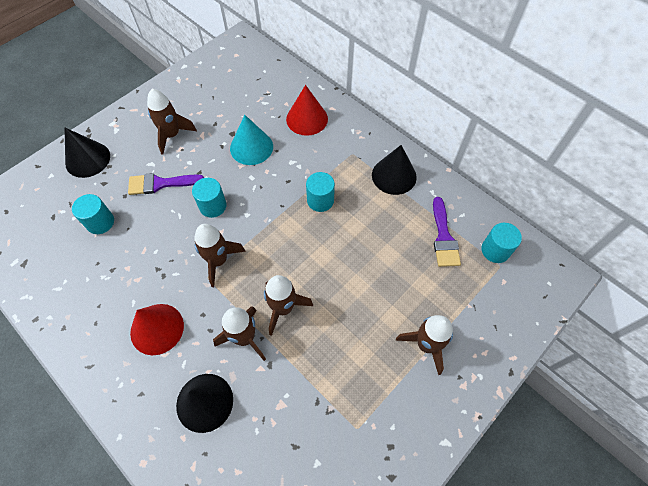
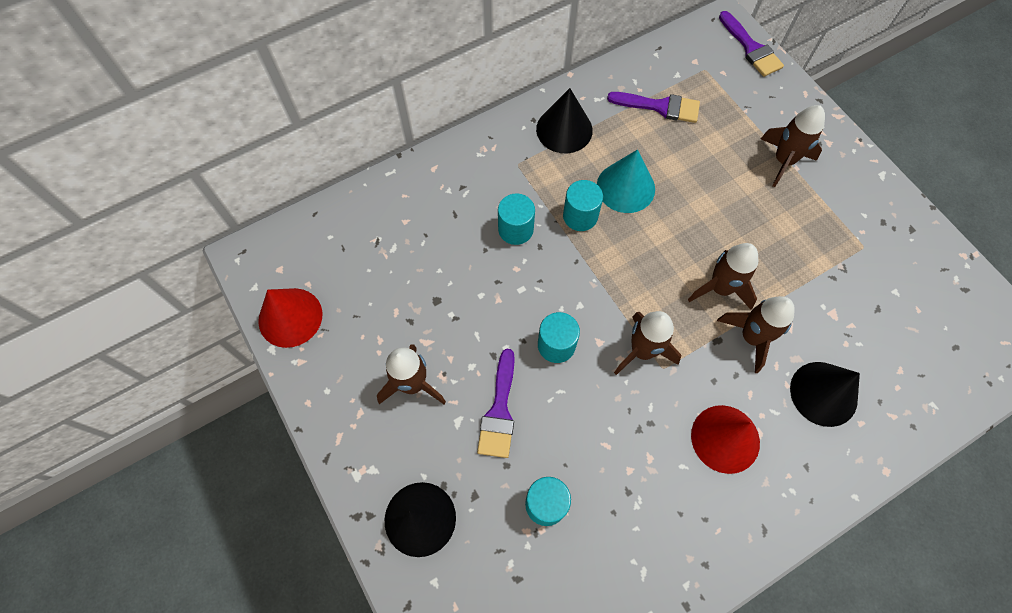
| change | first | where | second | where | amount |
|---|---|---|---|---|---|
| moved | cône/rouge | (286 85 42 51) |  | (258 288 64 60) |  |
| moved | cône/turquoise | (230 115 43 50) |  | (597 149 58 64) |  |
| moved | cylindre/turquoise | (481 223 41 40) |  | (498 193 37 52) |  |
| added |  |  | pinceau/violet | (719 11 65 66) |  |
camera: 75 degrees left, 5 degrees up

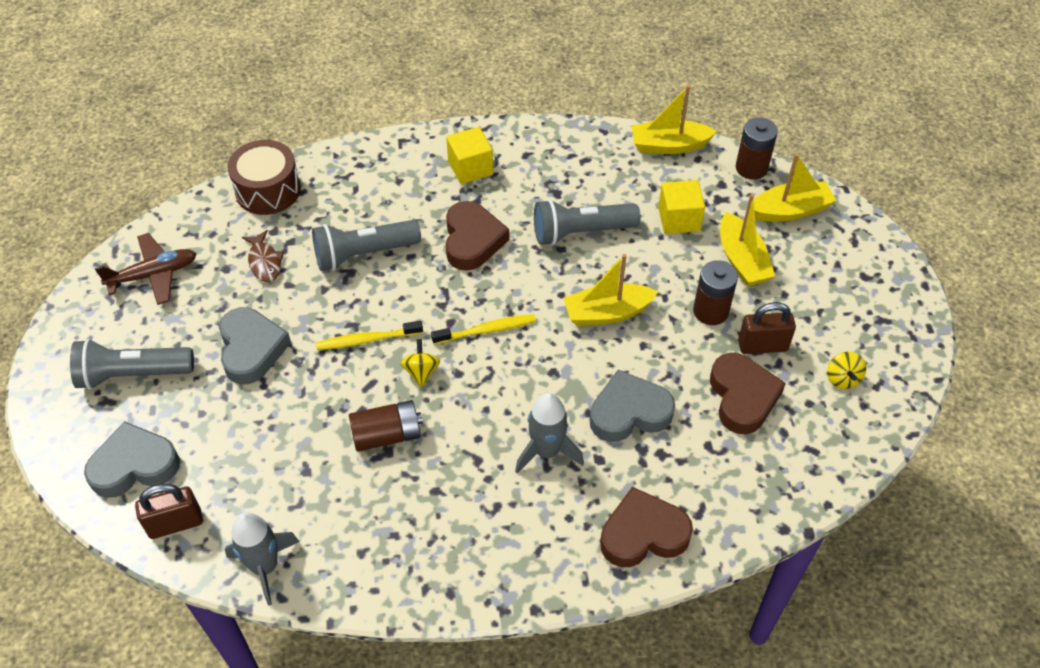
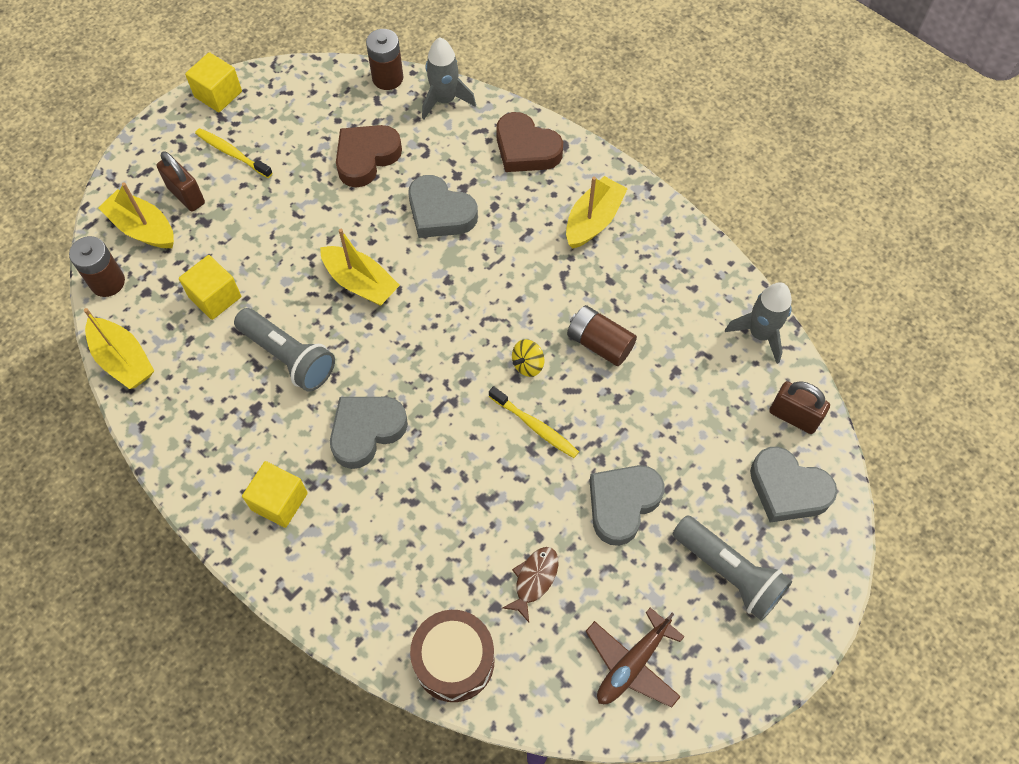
| change | first | where | second | where | amount |
|---|---|---|---|---|---|
| moved | bateau/jaune | (720 194 55 92) |  | (566 176 62 73) |  |
| recoloured | cœur/marron | (446 201 63 70) | cœur/gris | (330 397 78 72) |  |
| removed | lampe de poche/gris | (312 220 109 51) |  |  |  |
| turned | avion/marron | (95 233 101 72) |  | (585 607 100 101) | 75 degrees counterclockwise |
| moved | pile/marron | (693 260 45 65) |  | (366 29 37 61) |  |
| moved | cadenas/marron | (738 302 58 52) |  | (156 151 49 61) |  |
| moved | brosse à dents/jaune | (431 314 105 30) |  | (195 128 78 50) |  |
| removed | toupie/jaune | (827 352 39 37) |  |  |  |
| moved | fusée/gris | (515 393 69 81) |  | (422 37 54 83) |  |
| added |  |  | cube/jaune | (185 52 57 60) |  |
camera: 130 degrees left, 10 degrees up

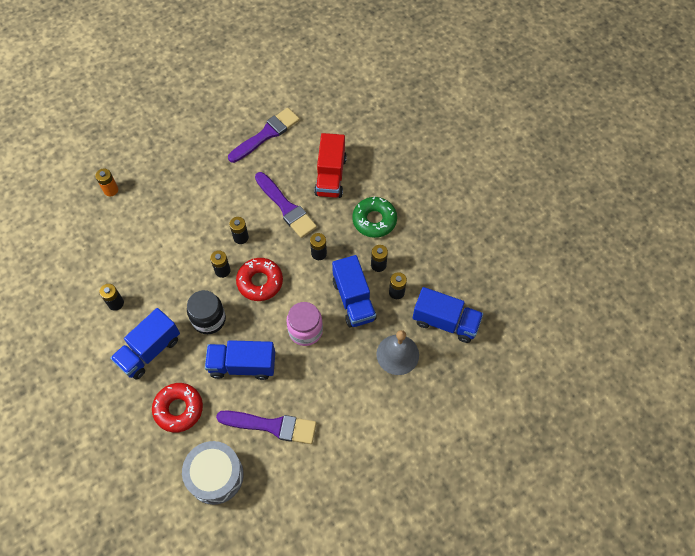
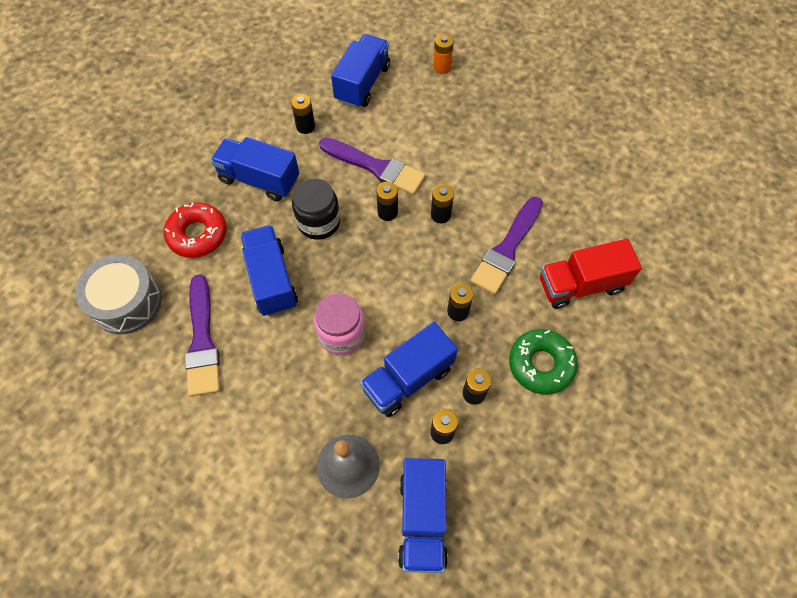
| change | first | where | second | where | amount |
|---|---|---|---|---|---|
| moved | pinceau/violet | (228 108 72 55) |  | (319 137 107 58) |  |
| removed | beignet/rouge | (236 258 47 43) |  |  |  |
| added |  |  | camion/bleu | (331 34 59 74) |  |
camera: 70 degrees right, 0 degrees up

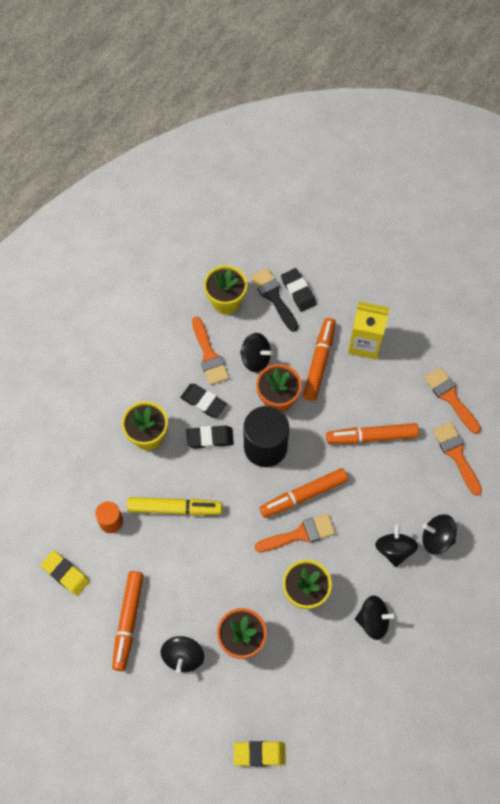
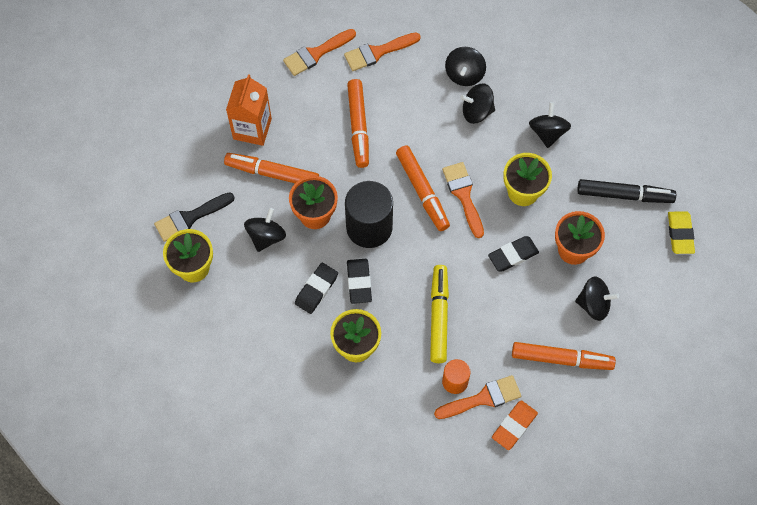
| change | first | where | second | where | amount |
|---|---|---|---|---|---|
| moved | gomme/noir | (281 268 35 44) |  | (488 236 51 35) |  |
| recoloured | brique de lait/jaune | (348 301 41 59) | brique de lait/orange | (226 74 46 72) |  |
| moved | pinceau/orange | (192 316 37 69) |  | (434 375 87 44) |  |
| recoloured | gomme/jaune | (40 550 50 46) | gomme/orange | (492 400 46 50) |  |
| added |  |  | feutre/noir | (577 179 99 24) |  |
camera: 90 degrees left, 0 degrees up

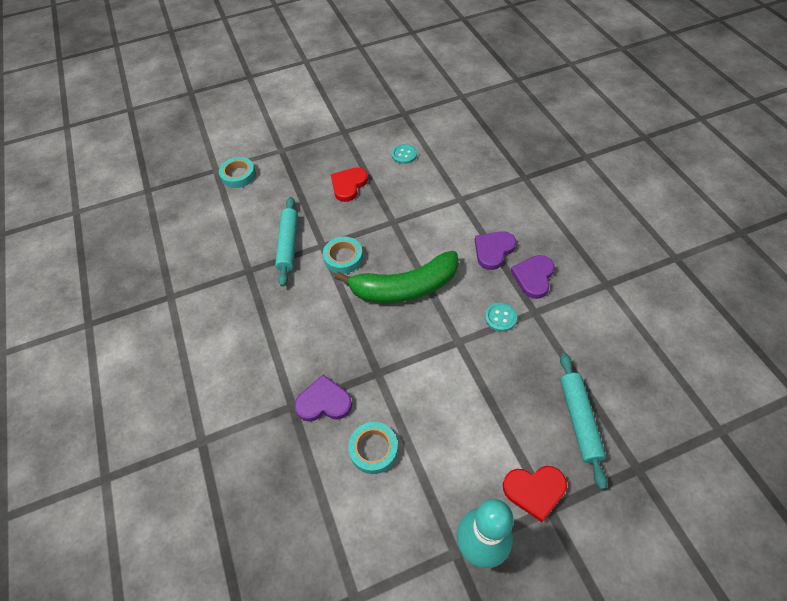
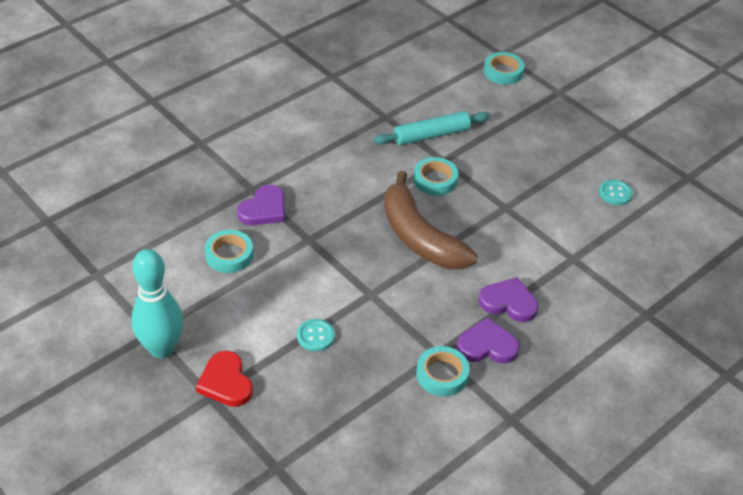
| change | first | where | second | where | amount |
|---|---|---|---|---|---|
| removed | cœur/rouge | (331 168 37 34) |  |  |  |
| recoloured | banane/vert | (335 251 124 52) | banane/marron | (384 171 94 98) |  |
| moved | bouton/turquoise | (485 303 32 29) |  | (297 319 38 32) |  |
| removed | rouleau à pâtisserie/turquoise | (560 353 48 137) |  |  |  |
| turned | cœur/violet | (294 375 58 47) |  | (237 185 48 40) | 60 degrees clockwise |
| added |  |  | ruban adhésif/turquoise | (416 346 54 50) |  |
camera: 65 degrees right, 10 degrees down

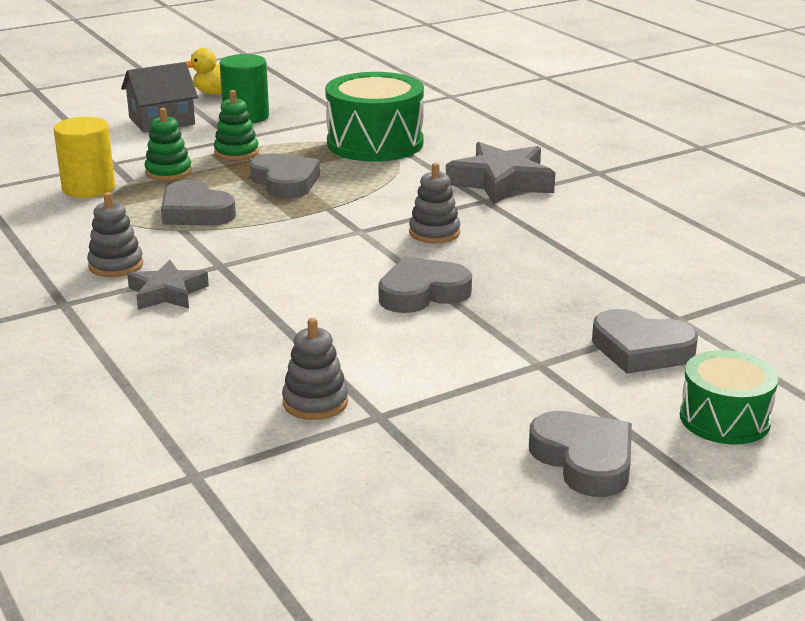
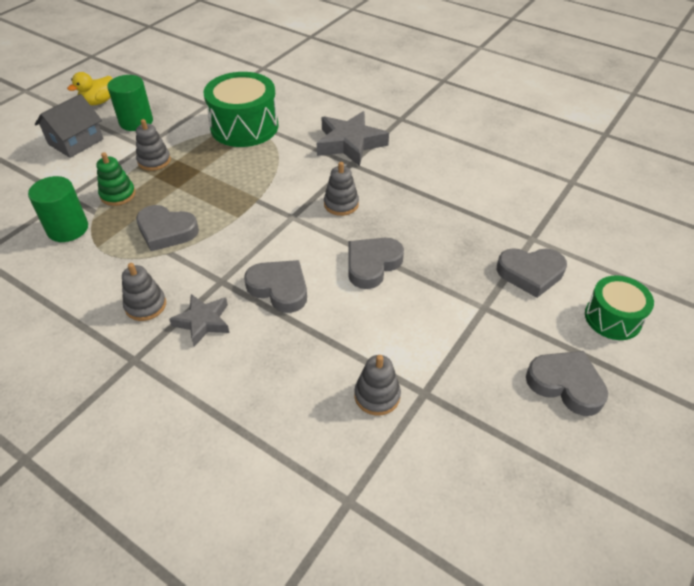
| change | first | where | second | where | amount |
|---|---|---|---|---|---|
| recoloured | jouet à empiler/vert | (214 90 45 70) | jouet à empiler/gris | (136 119 35 52) |  |
| recoloured | cylindre/jaune | (54 117 61 81) | cylindre/vert | (28 176 60 66) |  |
| moved | cœur/gris | (250 153 70 46) |  | (244 260 63 53) |  |
camera: 25 degrees left, 20 degrees up

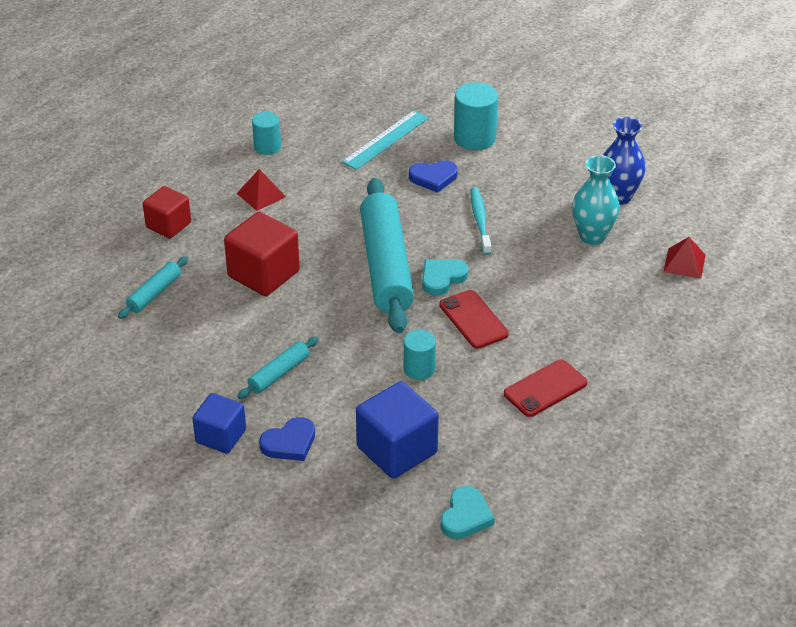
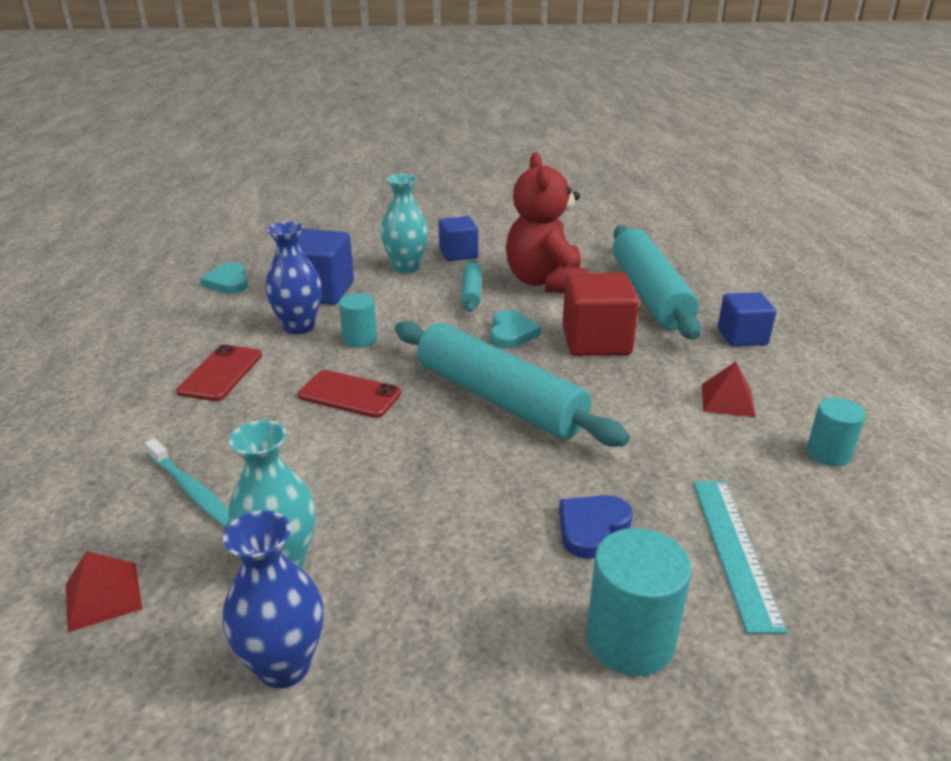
| change | first | where | second | where | amount |
|---|---|---|---|---|---|
| recoloured | cube/rouge | (143 186 48 52) | cube/bleu | (718 292 58 55) |  |
| moved | brosse à dents/turquoise | (471 188 20 67) |  | (145 438 84 90) |  |
| resized | rouleau à pâtisserie/turquoise | (118 256 70 63) |  | (612 225 90 115) | x2.20 |
| moved | cœur/turquoise | (422 259 46 37) |  | (490 310 51 39) |  |
| replaced | cœur/bleu | (259 417 56 44) | vase/turquoise | (380 174 48 99) |  |
| added |  |  | ours en peluche/rouge | (506 153 82 140) |  |
| added |  |  | vase/bleu | (265 222 57 112) |  |
camera: 140 degrees right, 10 degrees down

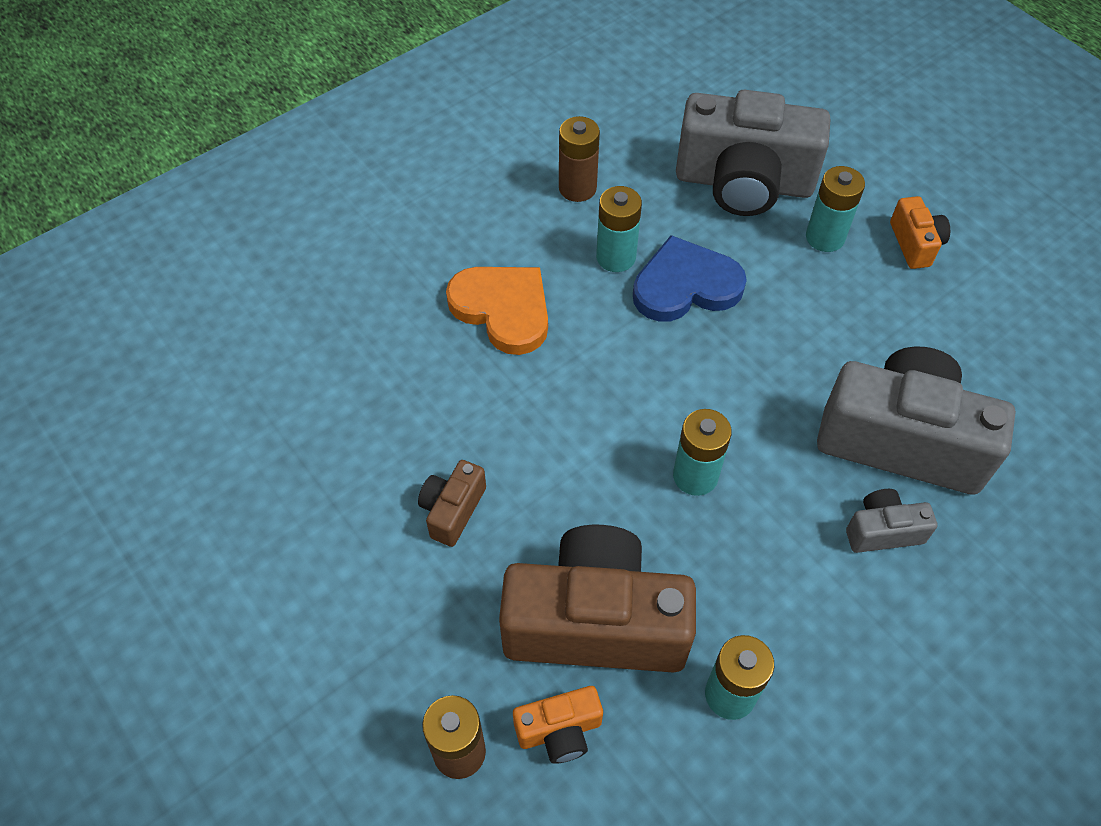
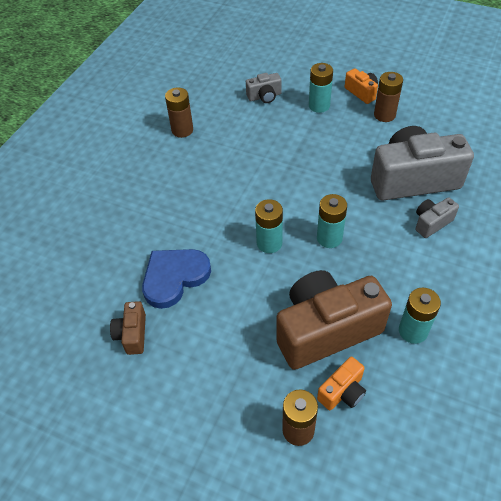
| change | first | where | second | where | amount |
|---|---|---|---|---|---|
| resized | appareil photo/gris | (676 90 154 126) |  | (246 73 36 30) | x0.45 |
| moved | pile/turquoise | (596 186 46 86) |  | (255 199 28 54) |  |
| moved | cœur/bleu | (633 235 114 87) |  | (142 249 69 60) |  |
| removed | cœur/orange | (446 267 102 88) |  |  |  |
| moved | appareil photo/marron | (418 460 68 87) |  | (110 301 36 54) |  |
| added |  |  | pile/marron | (374 72 29 50) |  |
camera: 25 degrees left, 5 degrees down

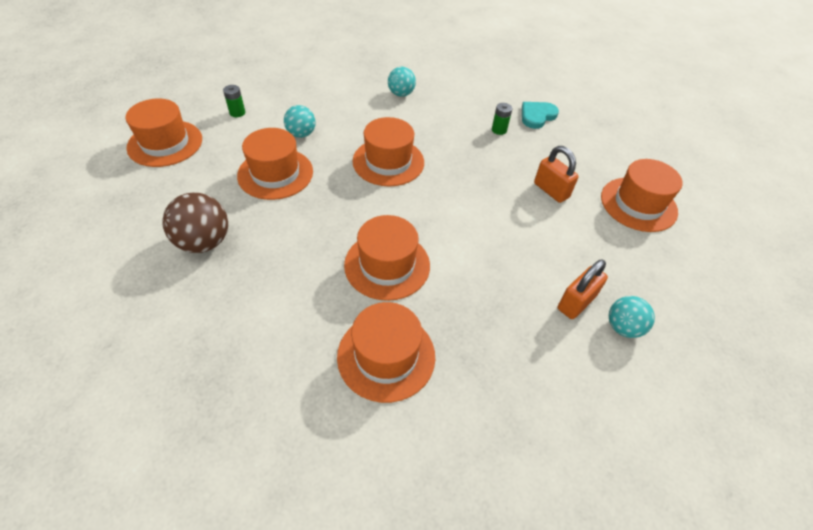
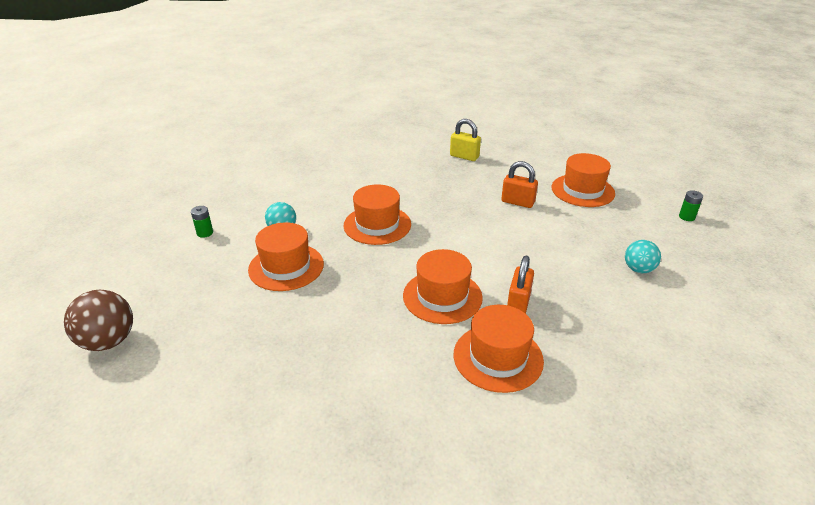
| change | first | where | second | where | amount |
|---|---|---|---|---|---|
| removed | balle/turquoise | (388 67 28 30) |  |  |  |
| removed | chapeau/orange | (125 99 77 68) |  |  |  |
| replaced | cœur/turquoise | (522 102 37 27) | cadenas/jaune | (450 119 31 42) |  |
| moved | pile/vert | (492 103 20 32) |  | (679 190 24 31) |  |
| moved | balle/marron | (162 192 66 61) |  | (64 290 69 61) |  |
| moved | cadenas/orange | (558 260 50 59) |  | (507 256 27 58) |  |
camera: 25 degrees left, 15 degrees down

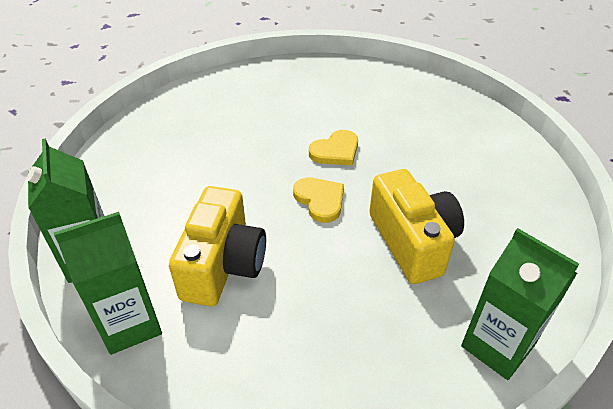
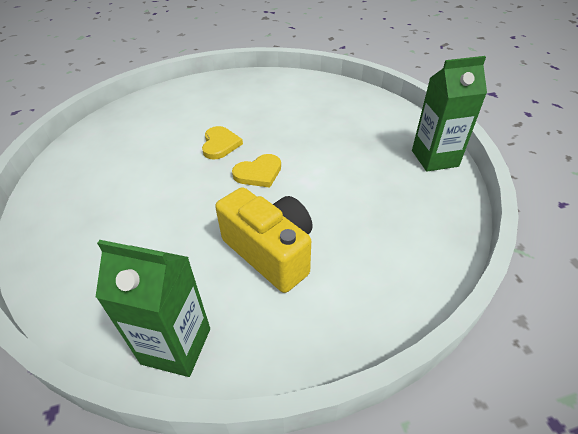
| change | first | where | second | where | amount |
|---|---|---|---|---|---|
| removed | appareil photo/jaune | (369 169 95 115) |  |  |  |
| turned | cœur/jaune | (293 177 51 46) |  | (232 154 49 34) | 150 degrees clockwise |
| removed | brique de lait/vert | (54 212 108 143) |  |  |  |
camera: 55 degrees left, 0 degrees up

